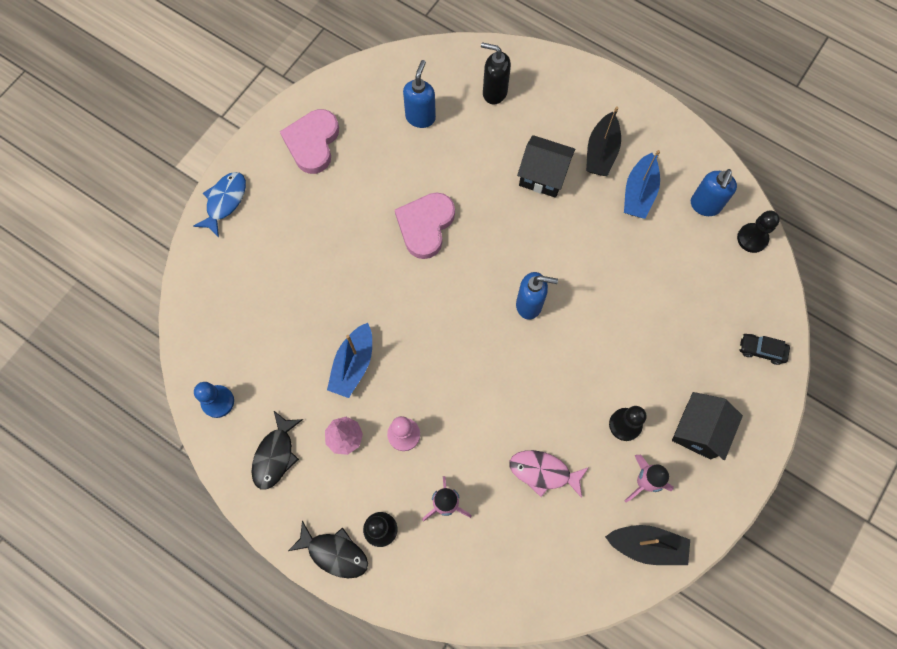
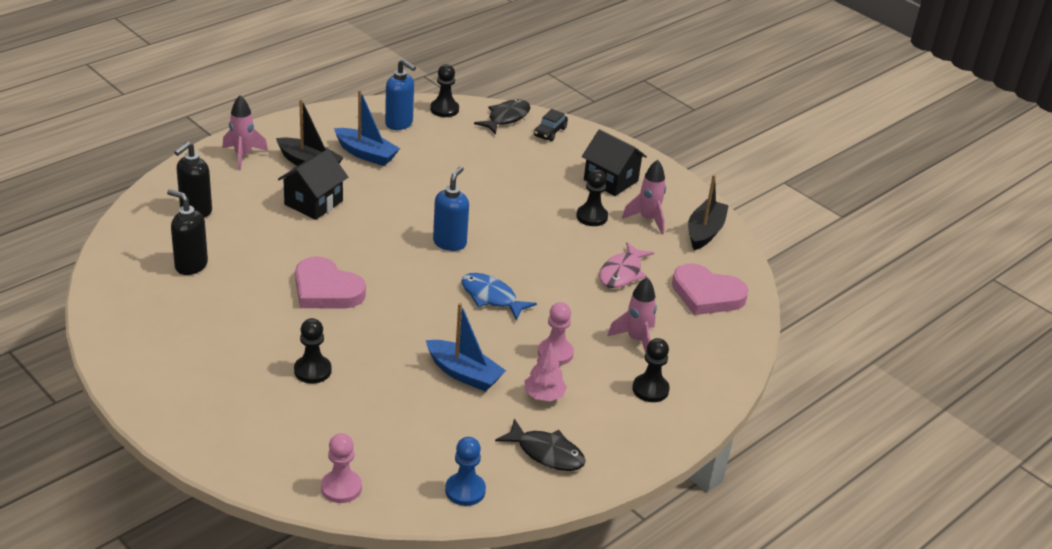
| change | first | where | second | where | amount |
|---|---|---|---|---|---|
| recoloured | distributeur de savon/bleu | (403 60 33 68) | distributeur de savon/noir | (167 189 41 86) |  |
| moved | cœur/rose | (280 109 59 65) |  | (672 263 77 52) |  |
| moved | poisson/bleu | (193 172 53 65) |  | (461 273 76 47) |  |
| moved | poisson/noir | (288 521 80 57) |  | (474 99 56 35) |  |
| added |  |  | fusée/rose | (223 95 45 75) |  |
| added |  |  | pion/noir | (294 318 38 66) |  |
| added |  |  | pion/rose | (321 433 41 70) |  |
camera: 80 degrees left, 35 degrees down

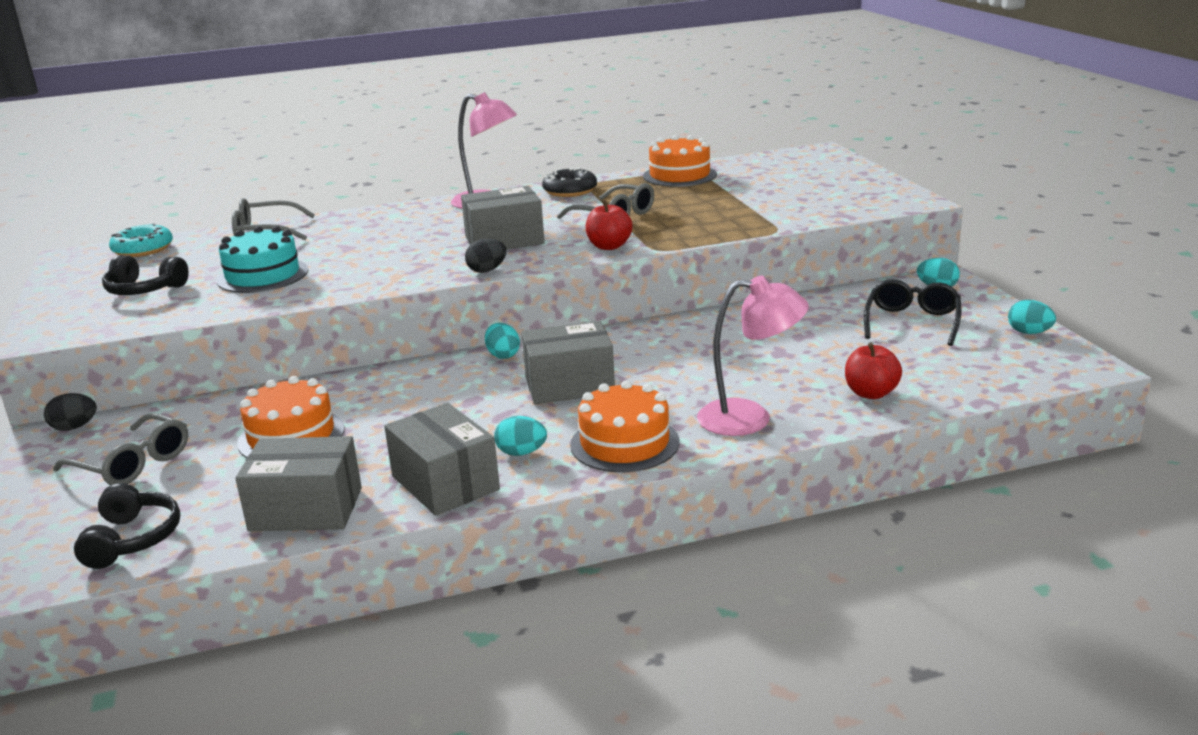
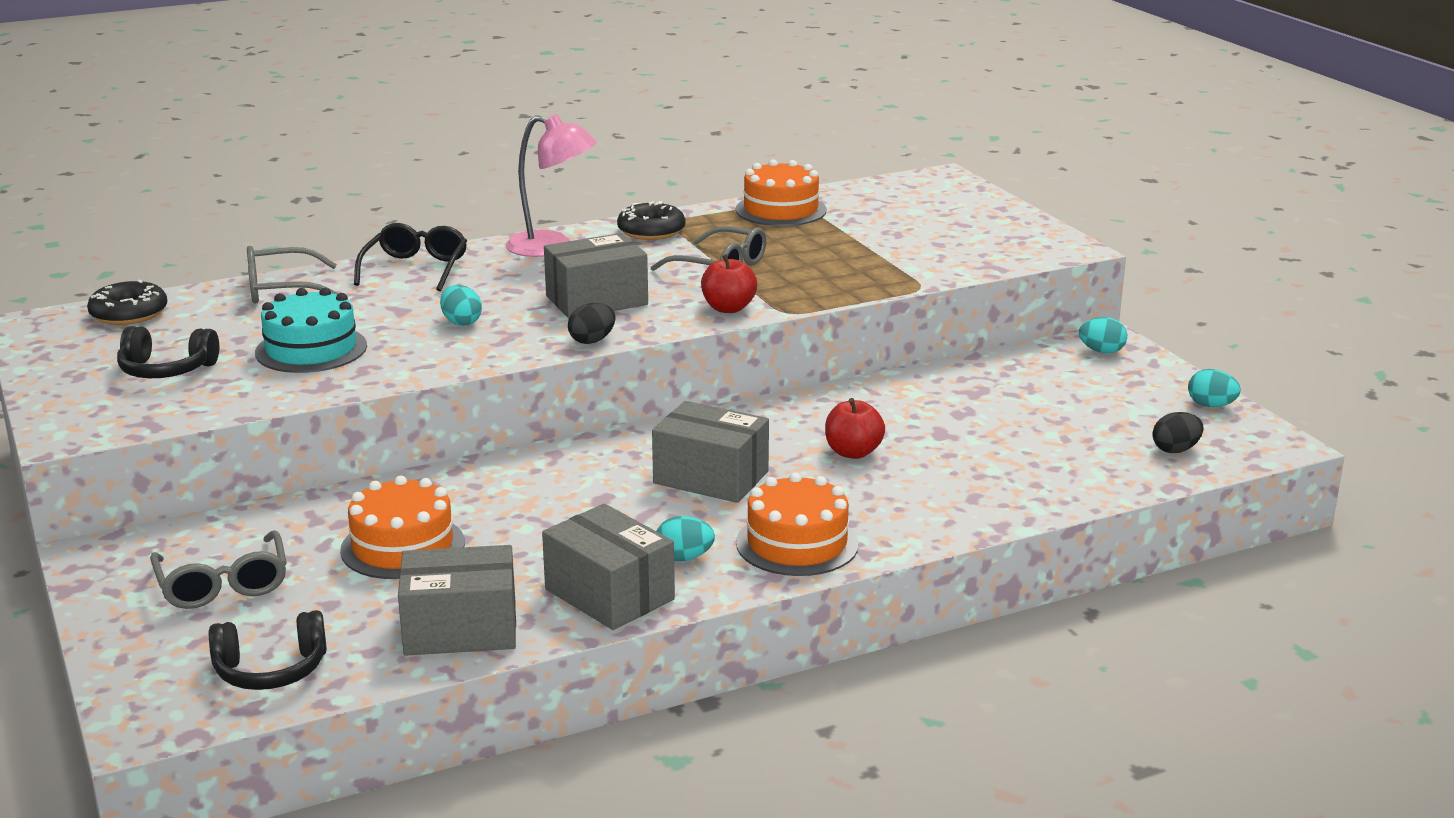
| change | first | where | second | where | amount |
|---|---|---|---|---|---|
| recoloured | beignet/turquoise | (109 223 64 34) | beignet/noir | (87 280 80 45) |  |
| removed | lampe/rose | (697 276 112 160) |  |  |  |
| moved | lunettes/noir | (864 279 97 67) |  | (354 223 113 69) |  |
| turned | boîte/gris | (521 321 94 83) |  | (652 401 117 102) | 45 degrees clockwise |
| moved | œuf/turquoise | (485 323 35 36) |  | (440 285 42 41) |  |
| moved | pomme/rouge | (845 343 57 56) |  | (825 398 60 61) |  |
| moved | œuf/noir | (44 393 53 38) |  | (1153 412 51 41) |  |
| turned | lunettes/gris | (53 413 135 72) |  | (150 530 137 79) | 45 degrees clockwise |
| turned | casque audio/noir | (74 483 106 86) |  | (209 610 118 80) | 90 degrees clockwise |
camera: 10 degrees left, 0 degrees up

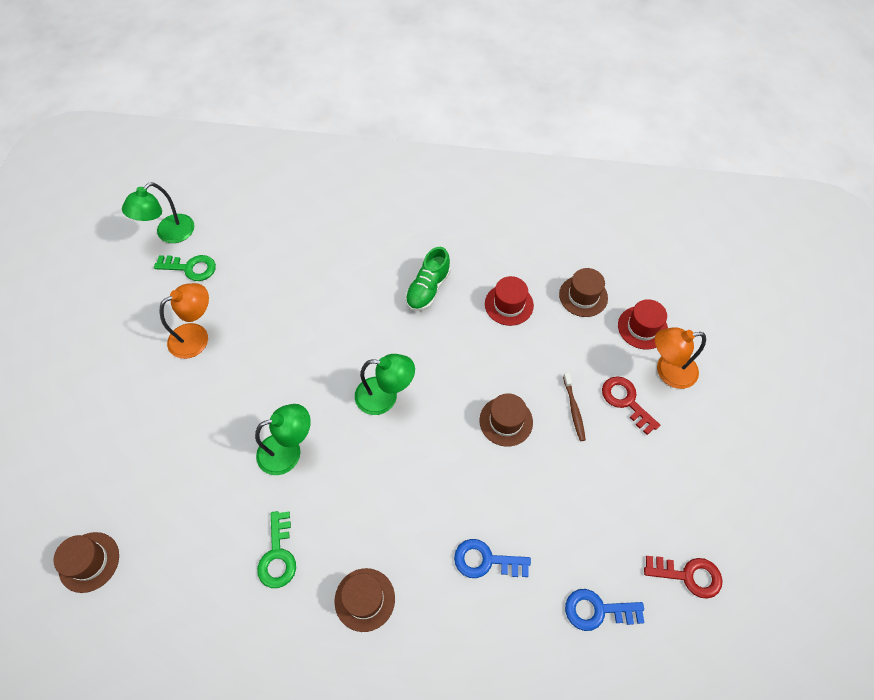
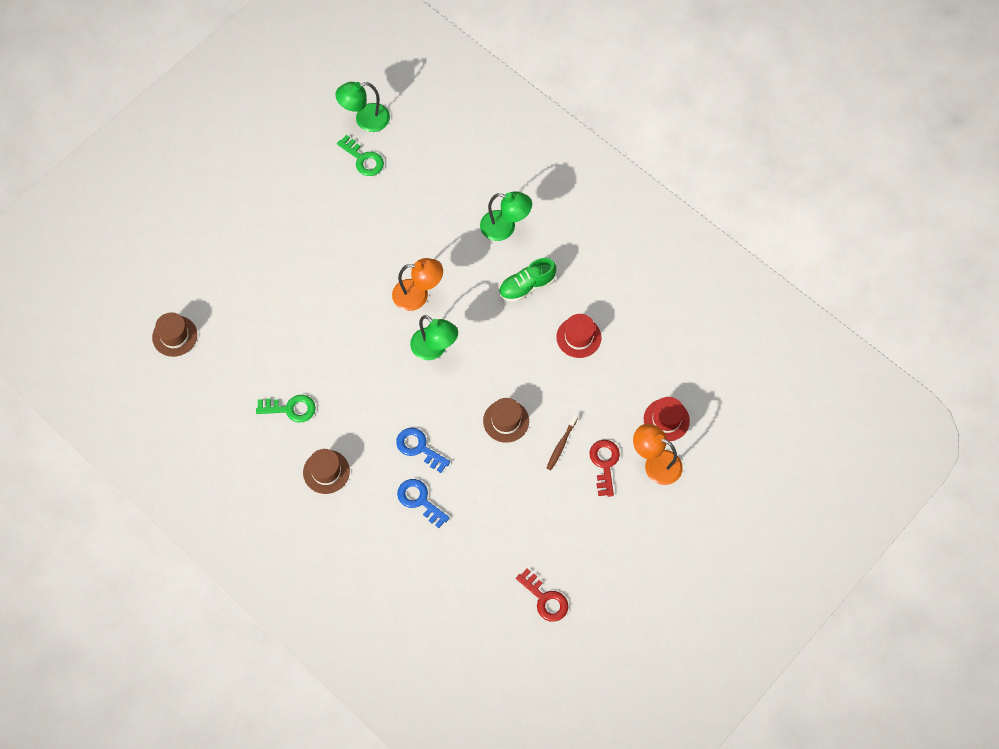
| change | first | where | second | where | amount |
|---|---|---|---|---|---|
| removed | chapeau/marron | (559 268 49 49) |  |  |  |
| moved | lampe/orange | (160 283 49 76) |  | (392 258 51 53) |  |
| moved | lampe/vert | (255 404 56 71) |  | (480 191 52 50) |  |
| turned | clé/vert | (257 511 39 77) |  | (256 395 60 27) | 120 degrees counterclockwise |
| moved | clé/bleu | (565 589 80 42) |  | (396 428 54 45) |  |
camera: 35 degrees right, 5 degrees up

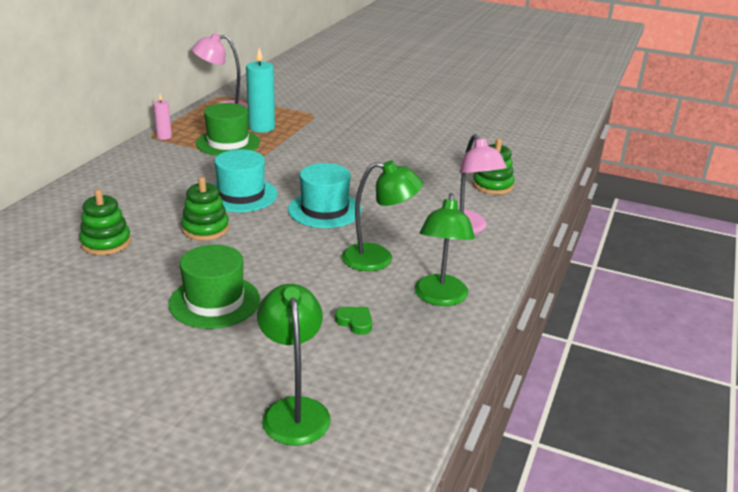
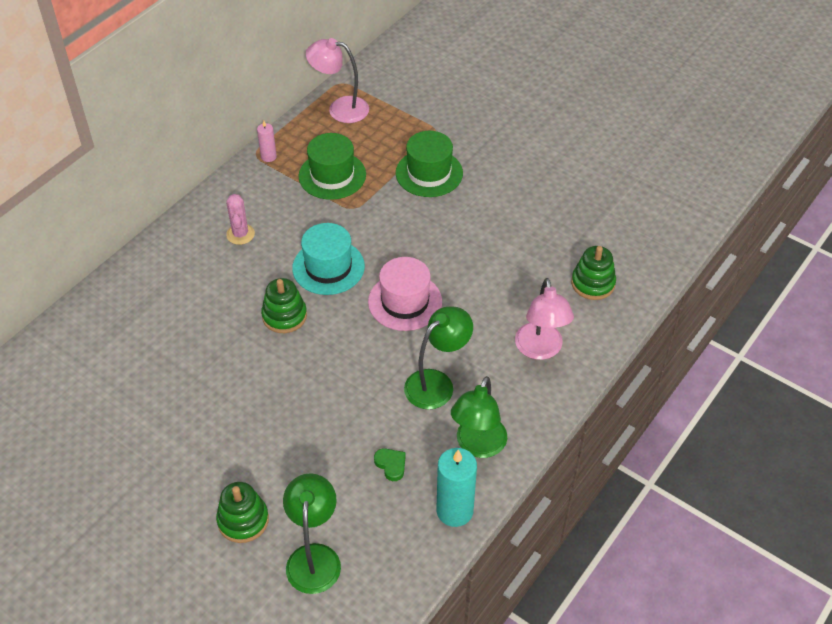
| change | first | where | second | where | amount |
|---|---|---|---|---|---|
| moved | bougie/turquoise | (246 48 29 85) |  | (436 448 41 79) |  |
| turned | lampe/vert | (342 160 81 111) |  | (404 306 69 103) | 60 degrees counterclockwise |
| recoloured | chapeau/turquoise | (288 163 74 65) | chapeau/rose | (368 257 74 74) |  |
| moved | jouet à empiler/vert | (79 189 52 66) |  | (216 482 53 61) |  |
| moved | chapeau/vert | (169 245 91 84) |  | (396 131 67 66) |  |
| added |  |  | cactus/rose | (226 194 29 51) |  |
camera: 15 degrees right, 20 degrees up

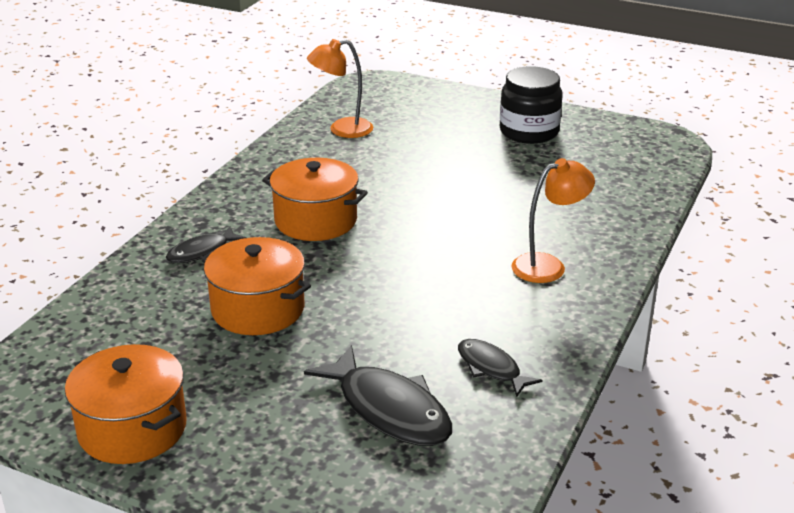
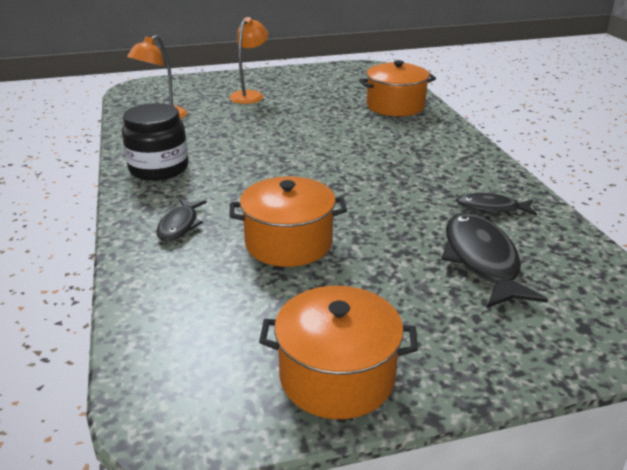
| change | first | where | second | where | amount |
|---|---|---|---|---|---|
| moved | bocal/noir | (500 66 63 78) |  | (122 103 67 78) |  |
| moved | marmite/orange | (262 158 106 83) |  | (359 60 77 56) |  |
| moved | lampe/orange | (511 158 84 125) |  | (229 17 39 87) |  |
| turned | poisson/noir | (304 345 148 101) |  | (441 213 107 95) | 105 degrees counterclockwise |
camera: 40 degrees left, 0 degrees up

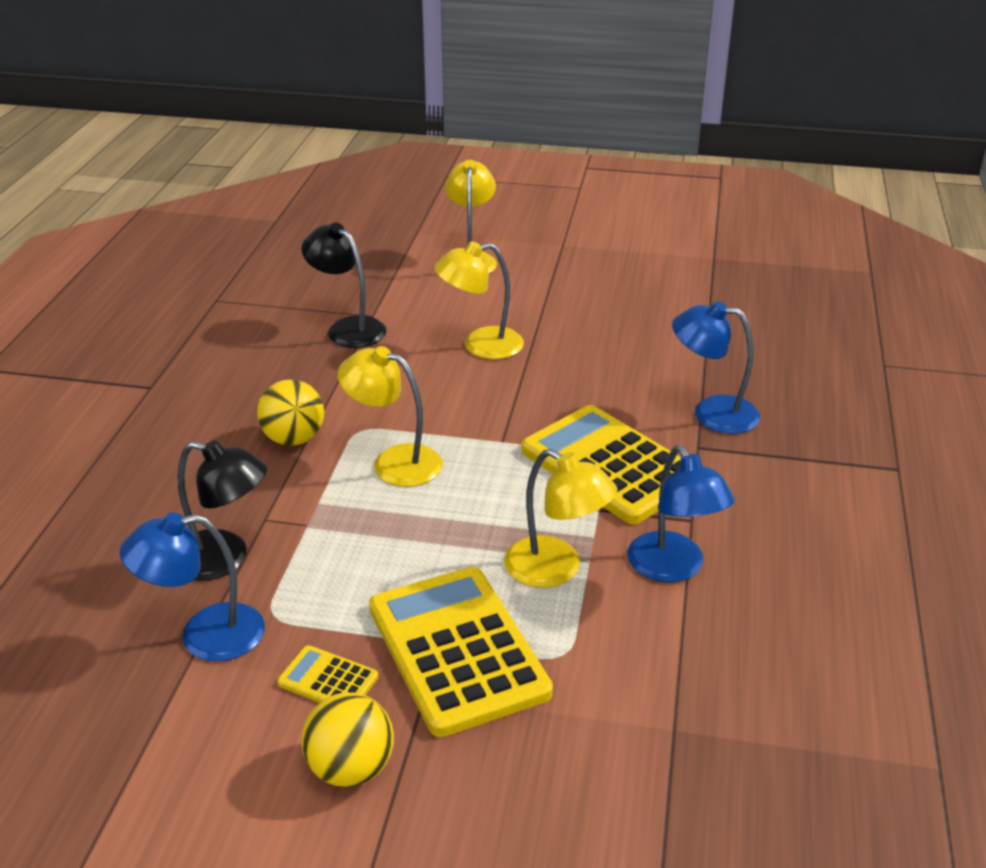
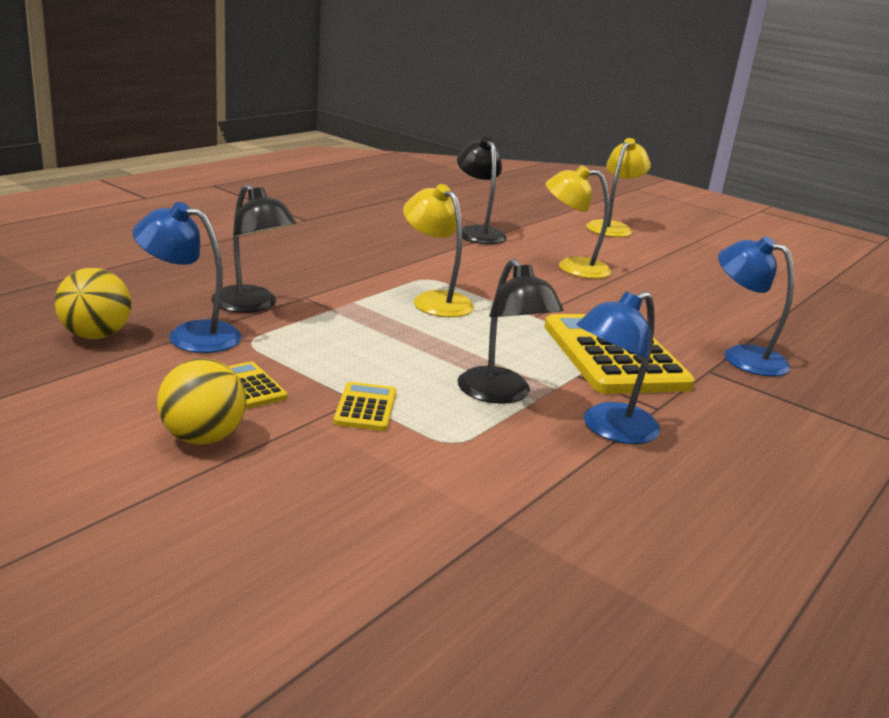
| change | first | where | second | where | amount |
|---|---|---|---|---|---|
| moved | balle/jaune | (257 379 67 67) |  | (55 268 76 71) |  |
| turned | lampe/bleu | (627 445 108 137) |  | (577 291 83 153) | 45 degrees clockwise |
| recoloured | lampe/jaune | (504 449 114 139) | lampe/noir | (458 259 106 145) |  |
| resized | calculatrice/jaune | (369 567 184 170) |  | (333 382 63 49) | x0.44 |
camera: 25 degrees right, 10 degrees down

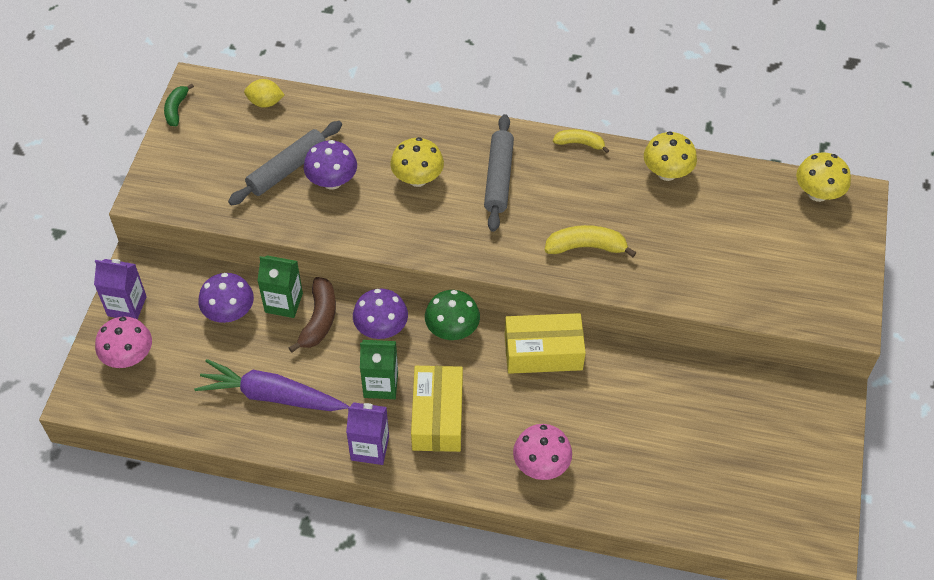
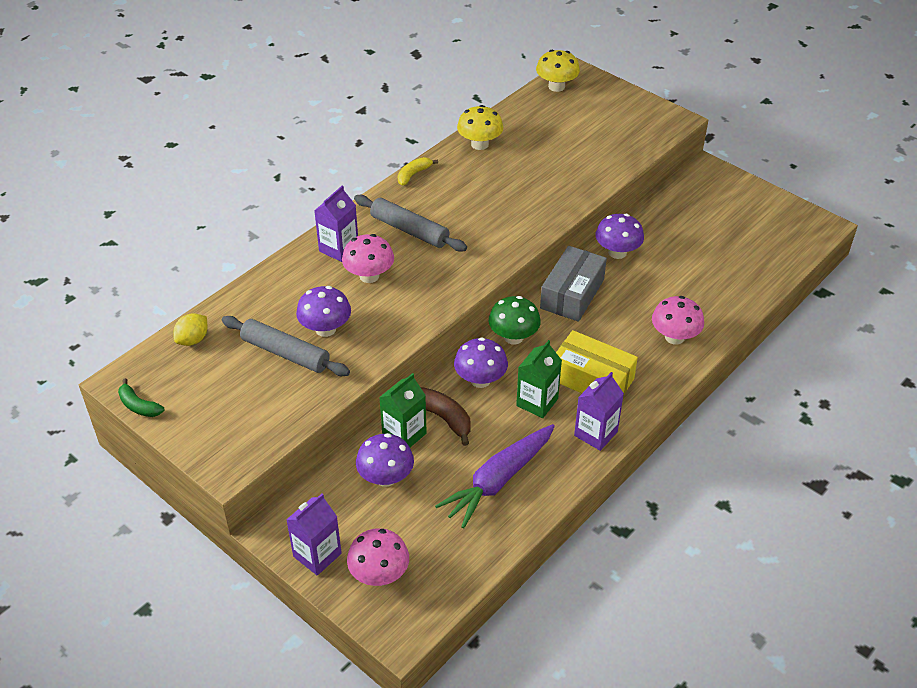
| change | first | where | second | where | amount |
|---|---|---|---|---|---|
| turned | rouleau à pâtisserie/gris | (228 121 114 84) |  | (222 316 128 60) | 45 degrees counterclockwise |
| recoloured | champignon/jaune | (390 137 54 50) | champignon/rose | (342 234 52 49) |  |
| removed | banane/jaune | (544 225 92 32) |  |  |  |
| recoloured | boîte/jaune | (505 313 81 61) | boîte/gris | (540 246 67 76) |  |
| added |  |  | brique de lait/violet | (314 186 44 76) |  |
| added |  |  | champignon/violet | (595 214 49 45) |  |
camera: 60 degrees left, 10 degrees down

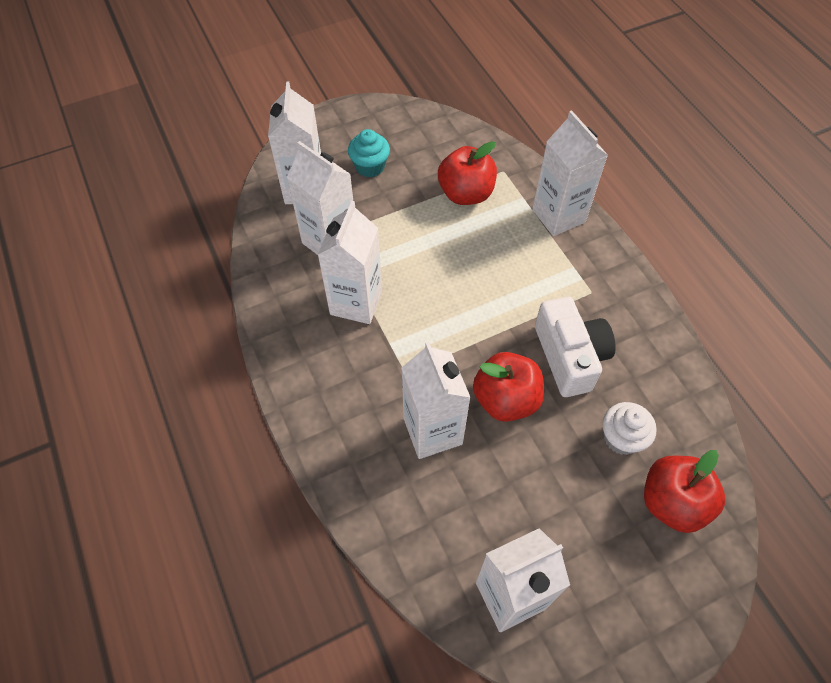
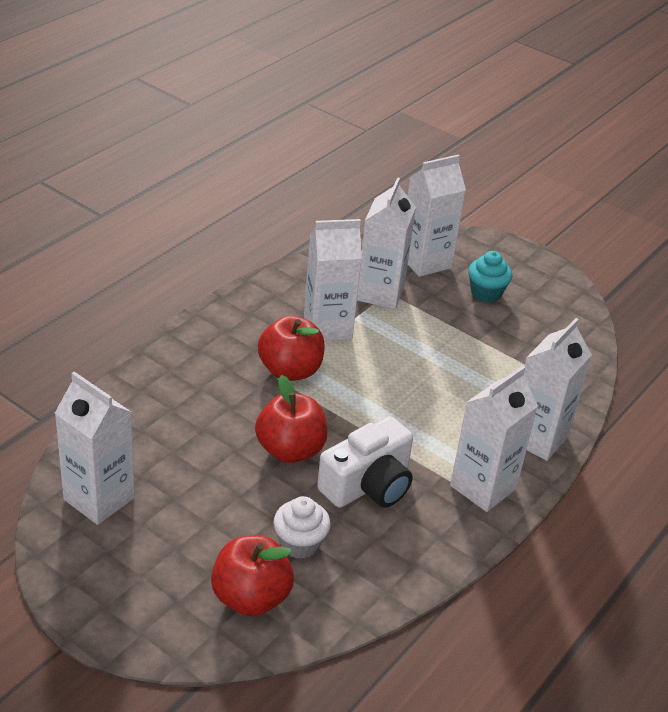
| change | first | where | second | where | amount |
|---|---|---|---|---|---|
| moved | pomme/rouge | (438 141 59 64) |  | (258 316 67 65) |  |
| moved | brique de lait/blanc | (401 341 70 118) |  | (450 366 88 146) |  |
camera: 60 degrees right, 20 degrees down

